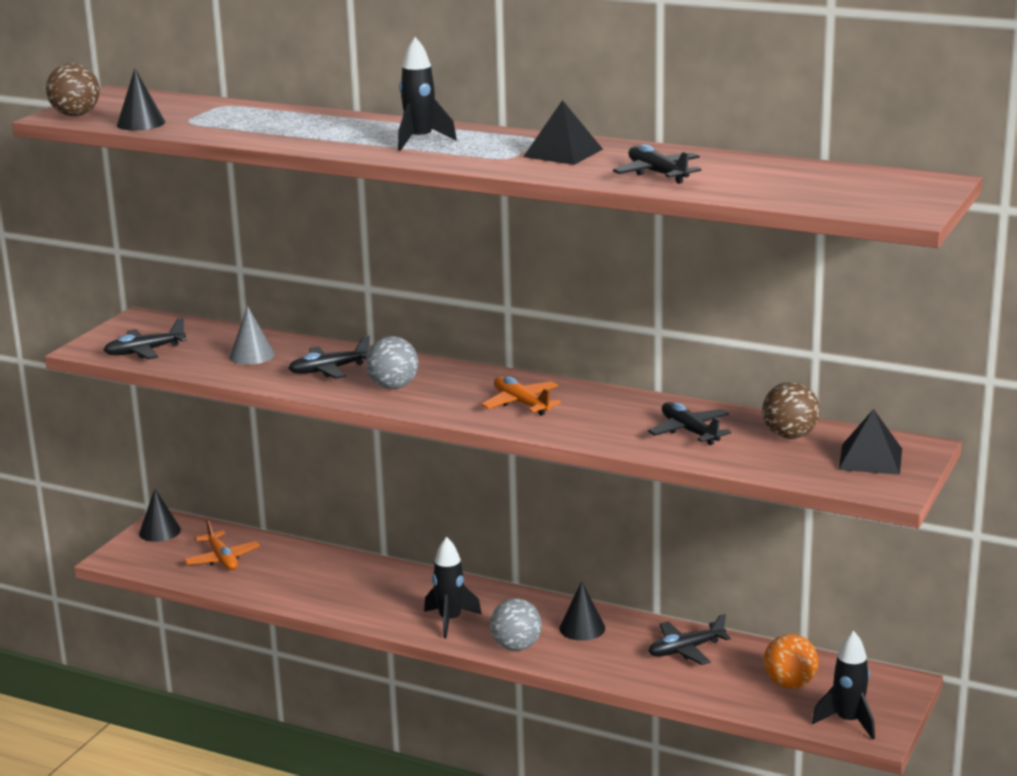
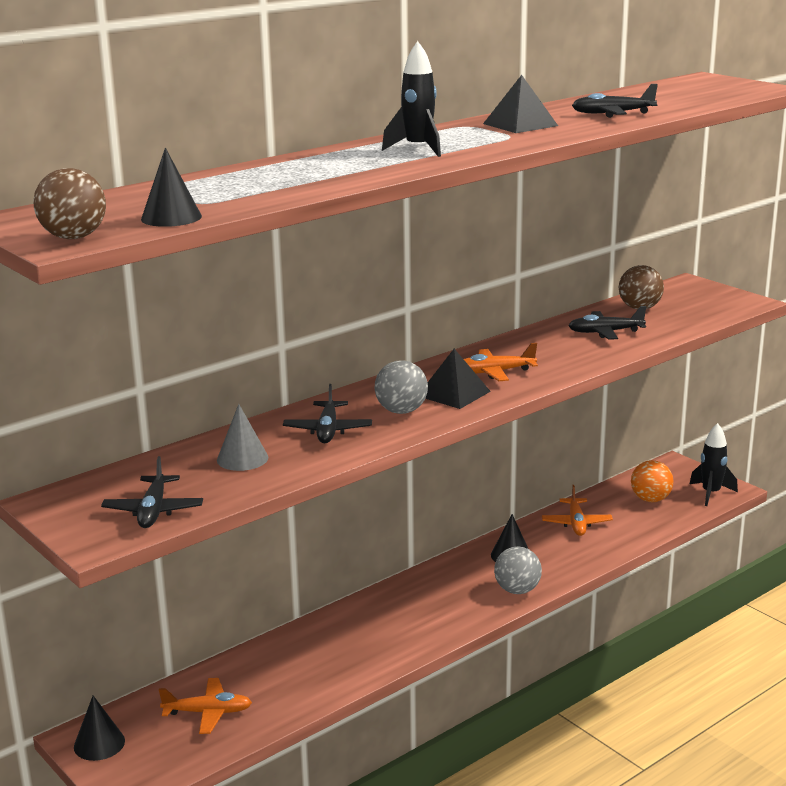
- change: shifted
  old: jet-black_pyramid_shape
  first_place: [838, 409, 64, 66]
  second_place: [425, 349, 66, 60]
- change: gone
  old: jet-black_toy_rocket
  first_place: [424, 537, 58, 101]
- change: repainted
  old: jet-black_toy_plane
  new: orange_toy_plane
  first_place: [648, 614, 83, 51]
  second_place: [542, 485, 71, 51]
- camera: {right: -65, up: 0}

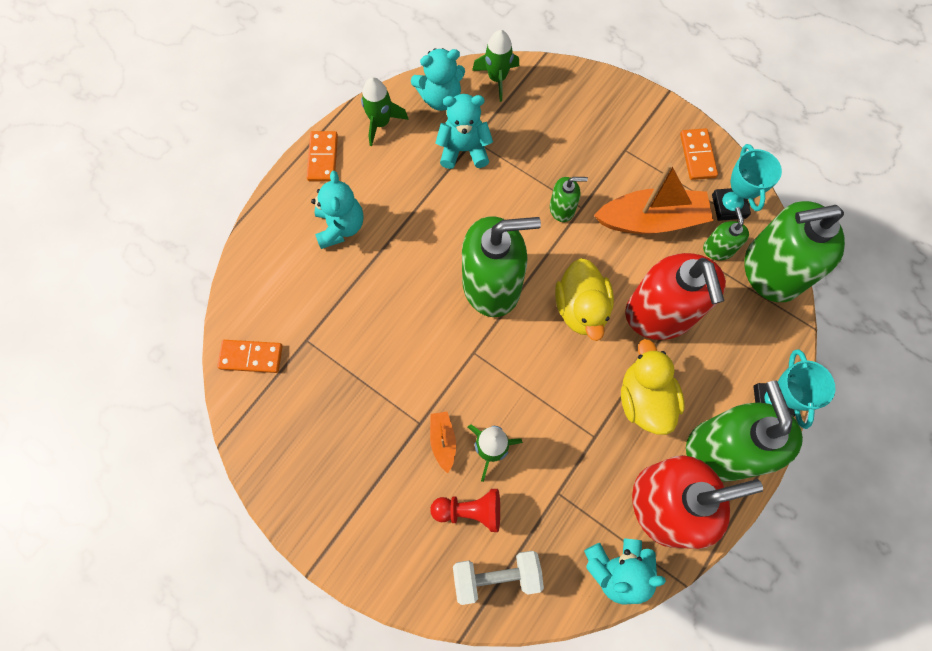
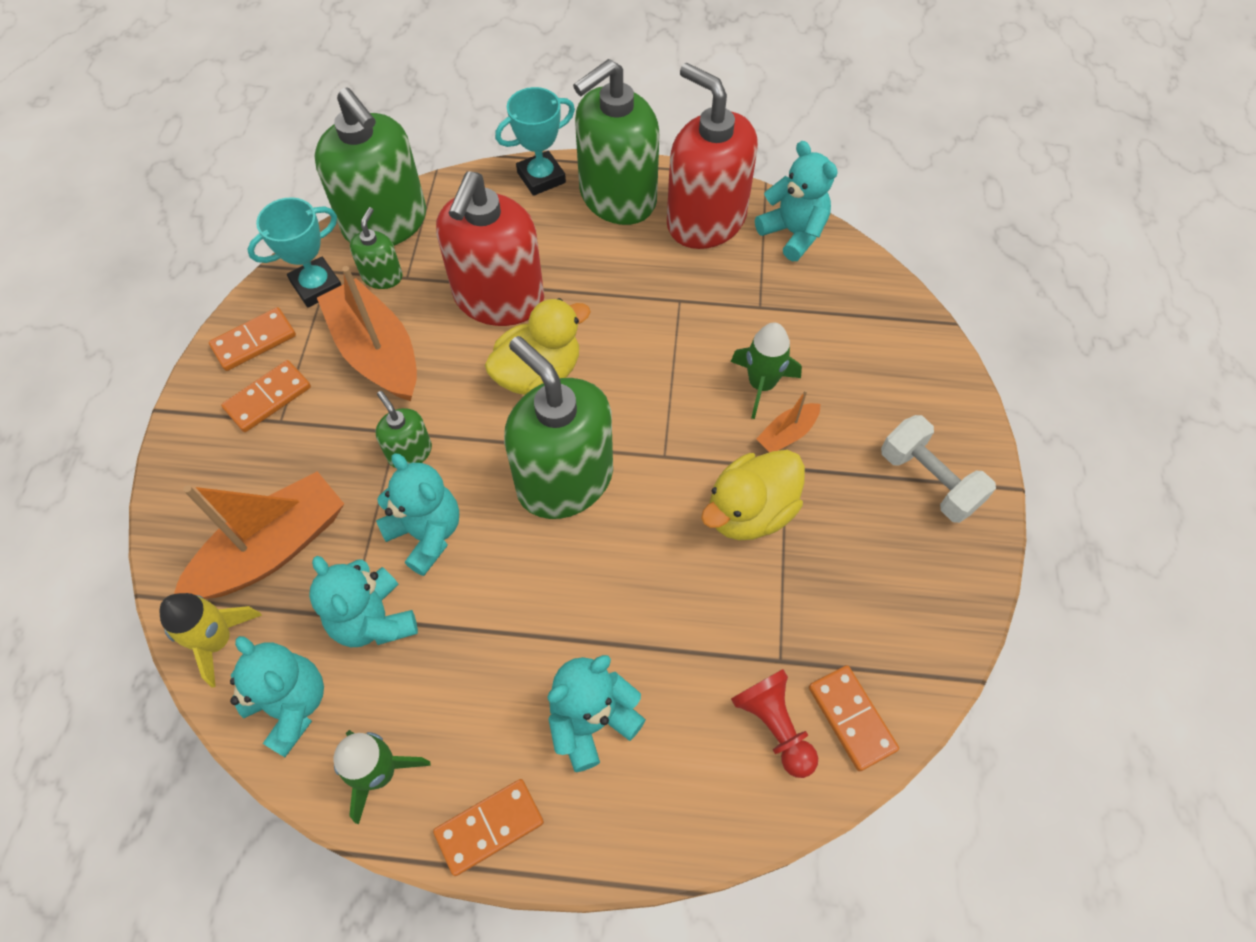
- change: repainted
  old: green_toy_rocket
  new: yellow_toy_rocket
  first_place: [472, 30, 47, 72]
  second_place: [159, 593, 103, 95]
- change: rotated
  old: green_soap_dispenser
  first_place: [703, 207, 46, 53]
  second_place: [350, 207, 53, 82]
  degrees: 135
- change: rotated
  old: scarlet_soap_dispenser
  first_place: [625, 253, 101, 87]
  second_place: [436, 171, 108, 155]
  degrees: 150
- change: shifted
  old: yellow_duck
  first_place: [621, 339, 64, 96]
  second_place: [701, 450, 104, 90]
- change: shifted
  old: scarlet_chess_pawn
  first_place: [431, 489, 69, 43]
  second_place: [731, 669, 87, 109]
- change: shifted
  old: pure_white_dumbbell
  first_place: [453, 551, 91, 54]
  second_place: [881, 415, 115, 108]
- change: new
  new: orange_domino_tile
  second_place: [221, 360, 90, 72]
- change: new
  new: turquoise_stuffed_bear
  second_place: [376, 453, 83, 123]
- change: new
  new: orange_toy_boat
  second_place: [174, 471, 170, 128]
- camera: {right: -120, up: -10}

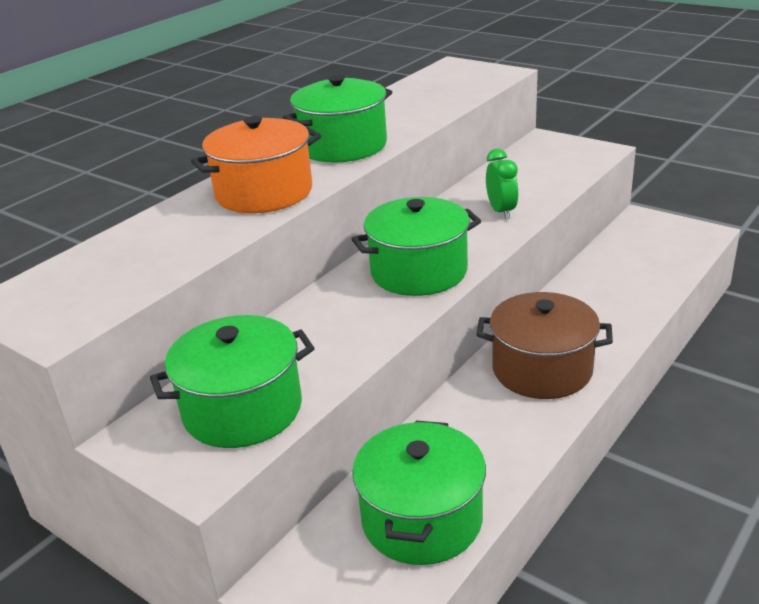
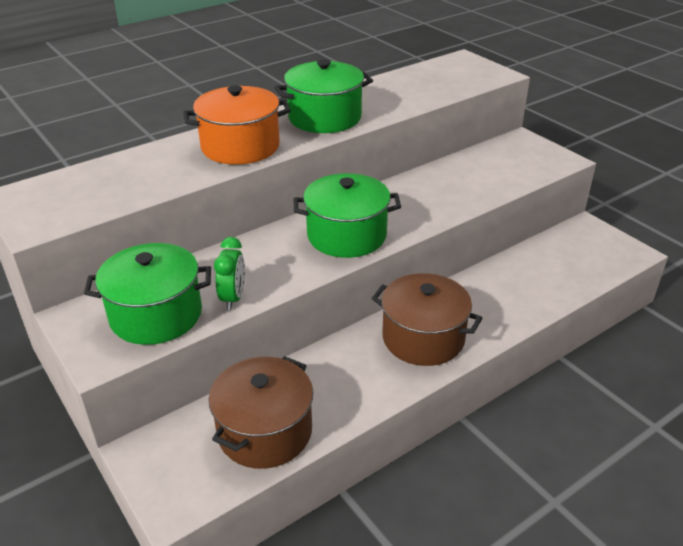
- change: shifted
  old: green_clock
  first_place: [486, 149, 32, 70]
  second_place: [214, 237, 31, 73]
- change: repainted
  old: green_pot
  new: russet_pot
  first_place: [352, 420, 134, 145]
  second_place: [209, 356, 104, 113]
- camera: {right: 15, up: 5}

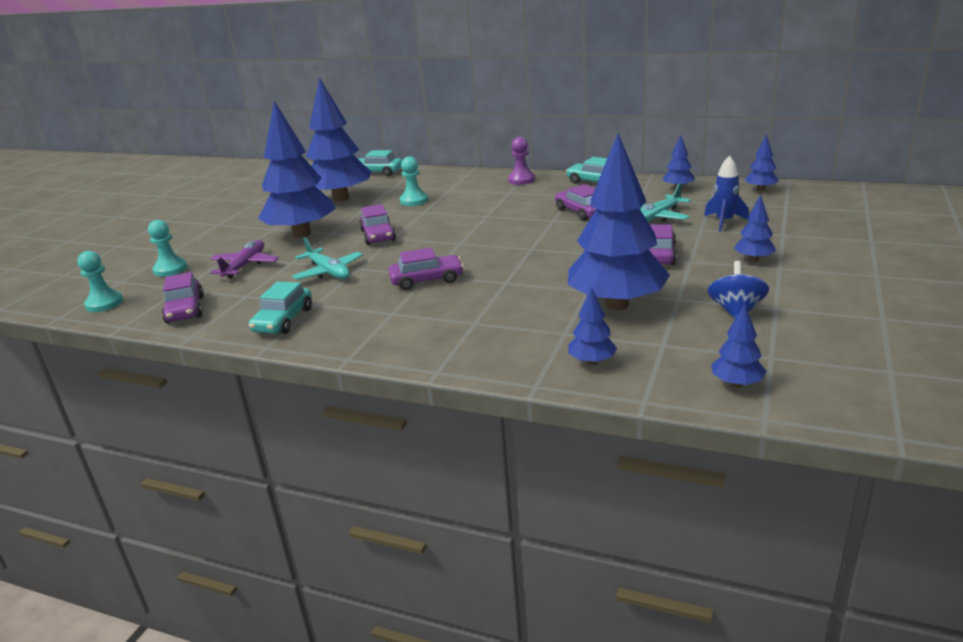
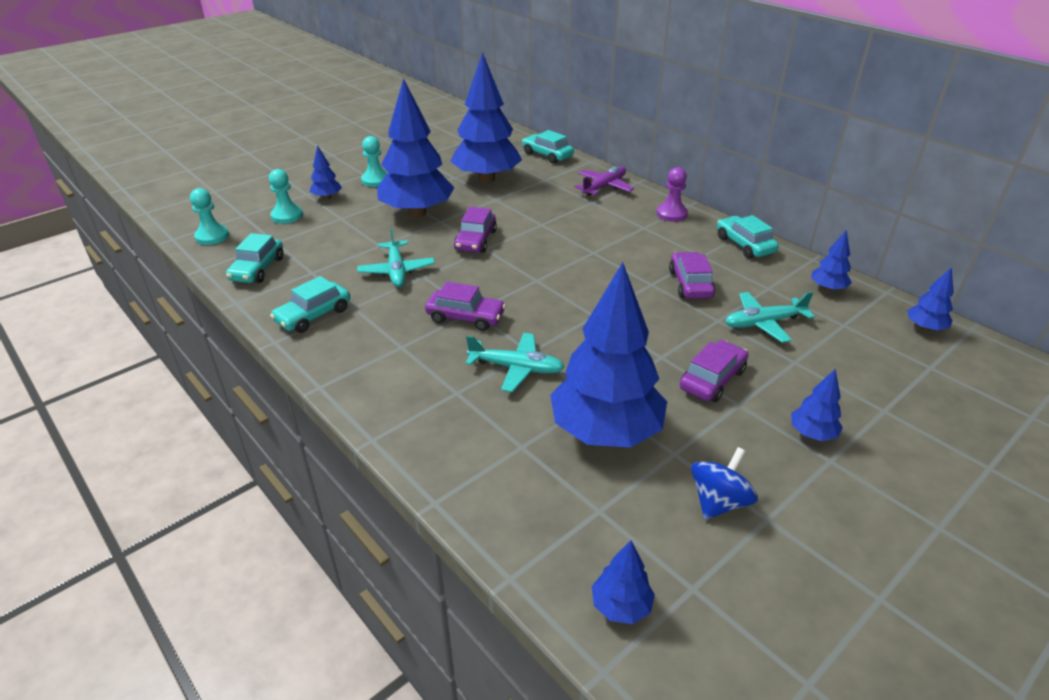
- change: gone
  old: royal_blue_toy_rocket
  first_place: [704, 155, 45, 77]
- change: shifted
  old: turquoise_chess_pawn
  first_place: [400, 156, 28, 50]
  second_place: [361, 136, 26, 51]
- change: shifted
  old: violet_toy_plane
  first_place: [210, 240, 69, 39]
  second_place: [575, 166, 59, 30]
- change: repainted
  old: violet_car
  new: turquoise_car
  first_place: [162, 272, 42, 51]
  second_place: [226, 233, 58, 50]
- change: shifted
  old: royal_blue_tree
  first_place: [568, 287, 49, 78]
  second_place: [309, 145, 33, 55]
- change: new
  new: turquoise_toy_plane
  second_place: [466, 333, 98, 59]
- camera: {right: 25, up: 10}

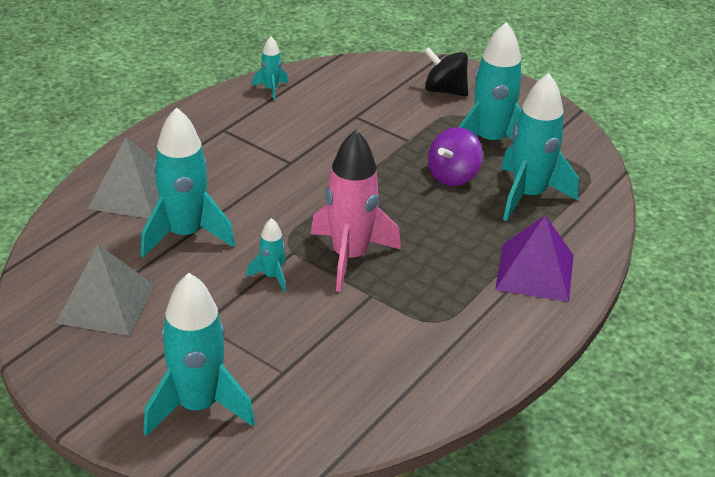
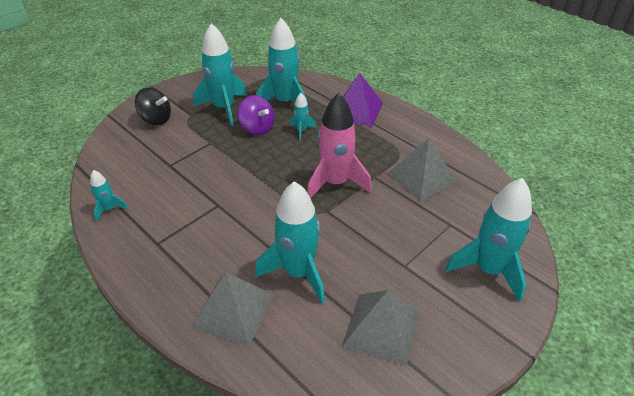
- change: rotated
  old: jet-black_toy_top
  first_place: [424, 47, 44, 50]
  second_place: [135, 88, 36, 37]
  degrees: -105
- change: shifted
  old: turquoise_toy_rocket
  first_place: [246, 218, 40, 74]
  second_place: [289, 93, 27, 48]
- change: new
  new: grey_pyramid_shape
  second_place: [387, 139, 70, 62]
- camera: {right: -80, up: 5}

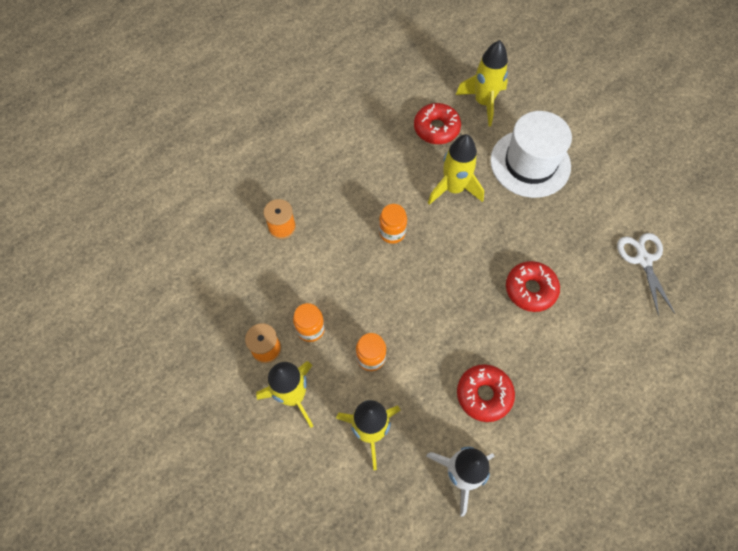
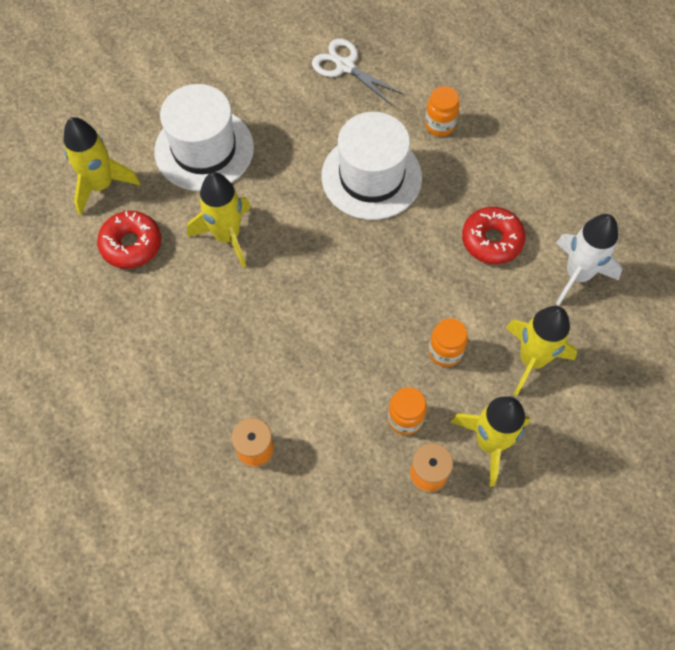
- change: shifted
  old: orange_jar
  first_place: [379, 204, 28, 40]
  second_place: [425, 86, 35, 51]
- change: rotated
  old: pure_white_shears
  first_place: [617, 233, 58, 83]
  second_place: [312, 39, 91, 66]
  degrees: 45
- change: swapped
  old: scarlet_glazed_donut
  new: pure_white_hat
  first_place: [506, 261, 54, 51]
  second_place: [322, 112, 100, 108]
- camera: {right: -85, up: 0}

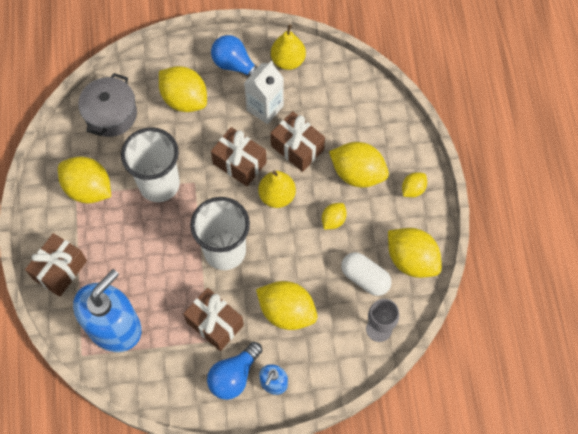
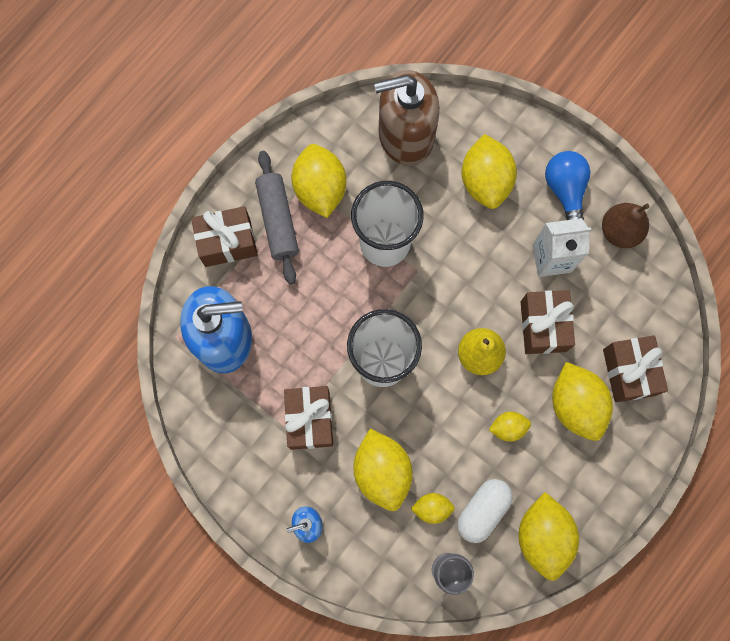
- change: repainted
  old: yellow_pear
  new: russet_pear
  first_place: [271, 25, 35, 45]
  second_place: [602, 203, 47, 45]
- change: swapped
  old: grey_pot
  new: russet_soap_dispenser
  first_place: [78, 73, 59, 64]
  second_place: [374, 70, 66, 96]
- change: shifted
  old: russet_gift
  first_place: [211, 127, 56, 59]
  second_place: [603, 336, 65, 67]
- change: shifted
  old: yellow_lemon
  first_place: [402, 172, 25, 25]
  second_place: [411, 493, 44, 31]
- change: rotated
  old: pure_white_pill_shape
  first_place: [341, 252, 51, 44]
  second_place: [457, 479, 56, 64]
  degrees: 45
- change: gone
  old: royal_blue_bulb
  first_place: [207, 342, 55, 58]
- change: new
  new: grey_pastry_roller
  second_place: [255, 151, 44, 133]
- camera: {right: 45, up: 10}

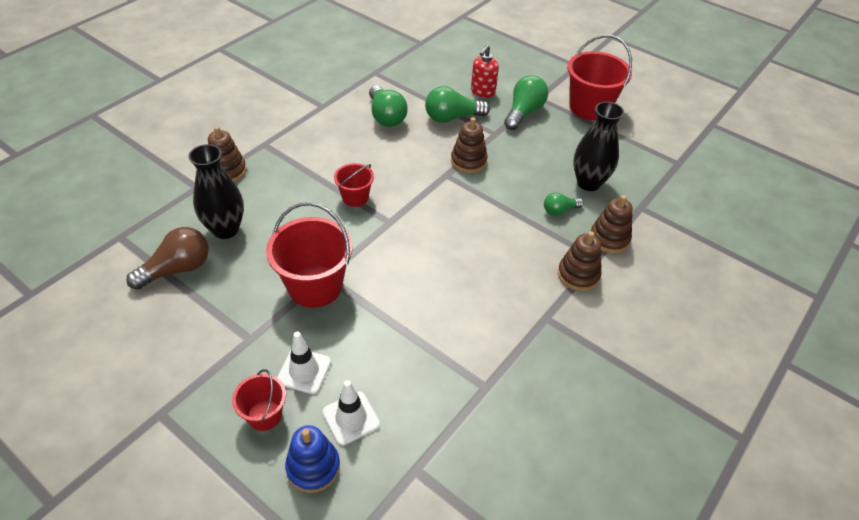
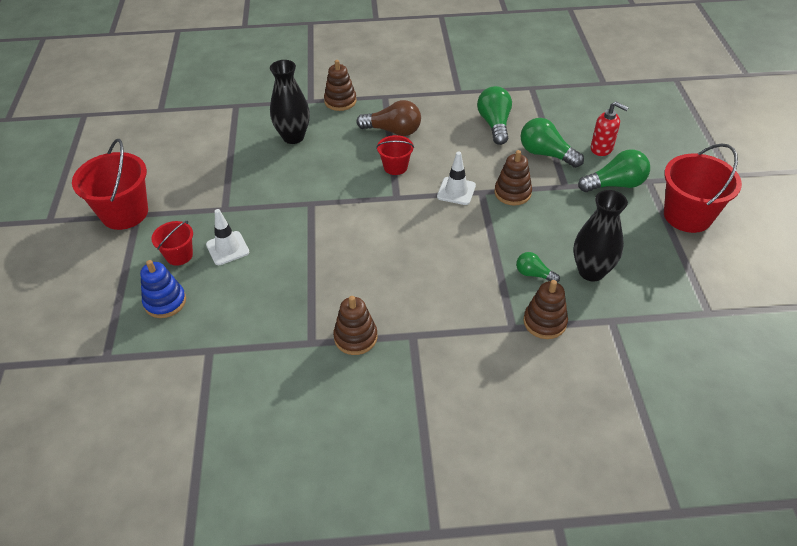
- change: rotated
  old: scarlet_soap_dispenser
  first_place: [471, 45, 28, 53]
  second_place: [591, 102, 38, 54]
  degrees: -135
- change: rotated
  old: green_bulb
  first_place: [369, 85, 39, 42]
  second_place: [477, 86, 35, 59]
  degrees: 150
- change: shifted
  old: scarlet_pail
  first_place: [266, 202, 87, 106]
  second_place: [72, 139, 76, 91]
- change: shifted
  old: russet_bulb
  first_place: [126, 227, 83, 63]
  second_place: [356, 100, 65, 36]
- change: shifted
  old: russet_stacking_rings
  first_place: [558, 231, 44, 60]
  second_place: [333, 296, 44, 59]
- change: shifted
  old: pure_white_road_cone
  first_place: [322, 380, 58, 65]
  second_place: [437, 152, 39, 53]
- camera: {right: 50, up: 0}

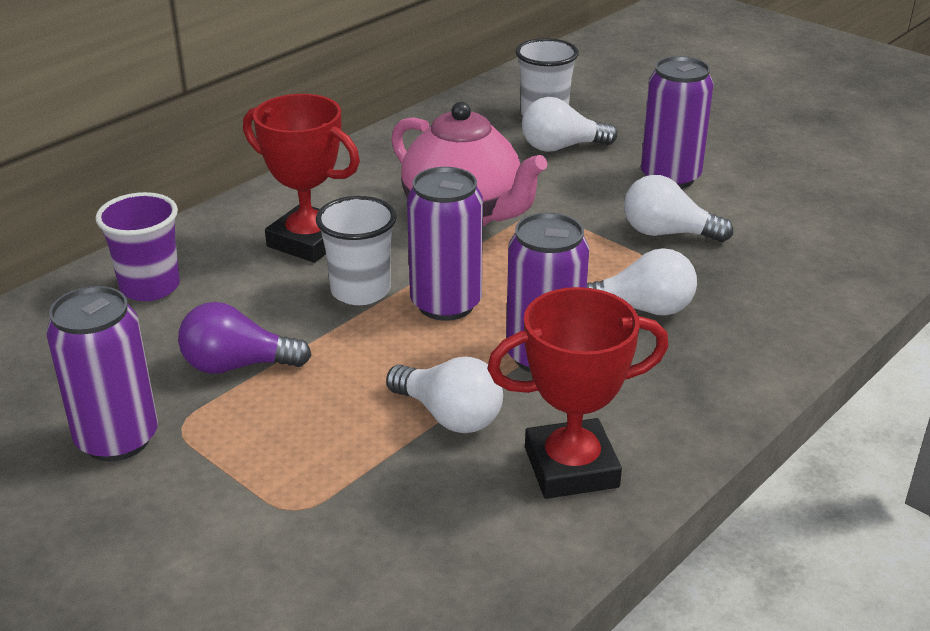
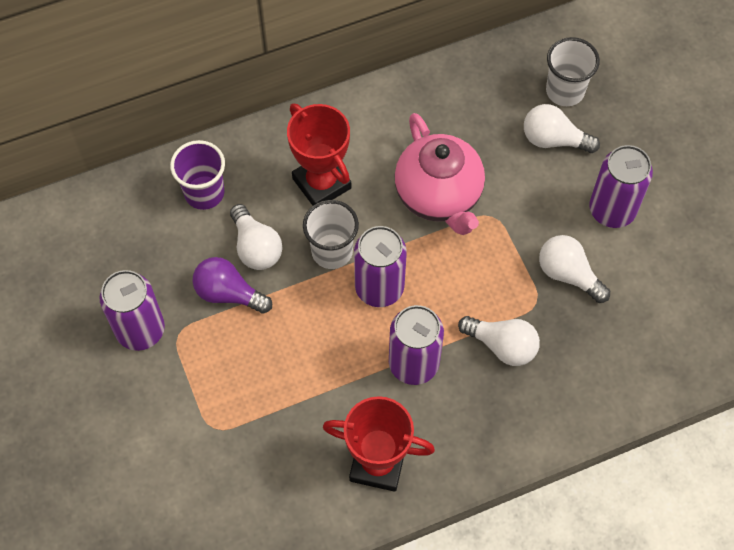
- change: shifted
  old: pure_white_bulb
  first_place: [386, 357, 117, 76]
  second_place: [230, 204, 53, 66]
- camera: {right: 25, up: 30}

